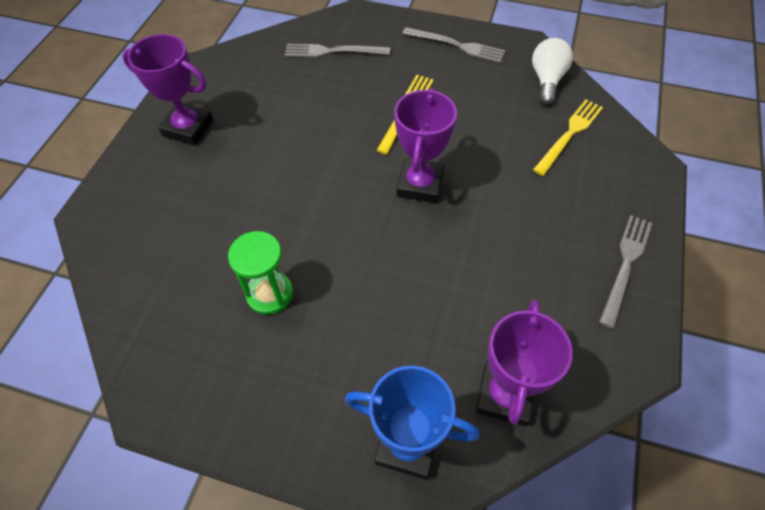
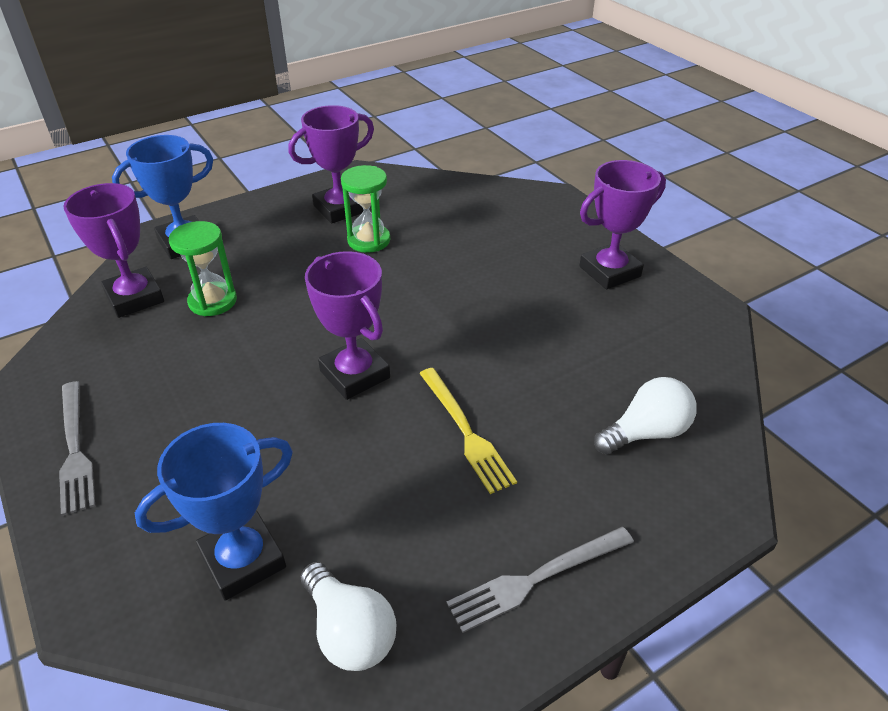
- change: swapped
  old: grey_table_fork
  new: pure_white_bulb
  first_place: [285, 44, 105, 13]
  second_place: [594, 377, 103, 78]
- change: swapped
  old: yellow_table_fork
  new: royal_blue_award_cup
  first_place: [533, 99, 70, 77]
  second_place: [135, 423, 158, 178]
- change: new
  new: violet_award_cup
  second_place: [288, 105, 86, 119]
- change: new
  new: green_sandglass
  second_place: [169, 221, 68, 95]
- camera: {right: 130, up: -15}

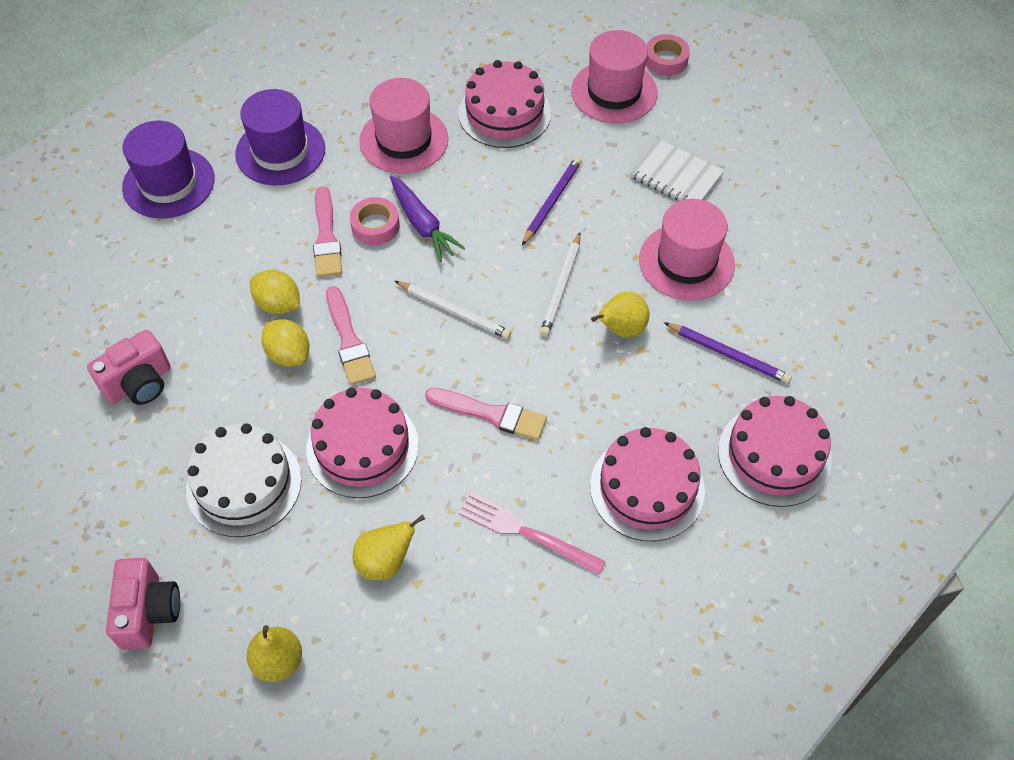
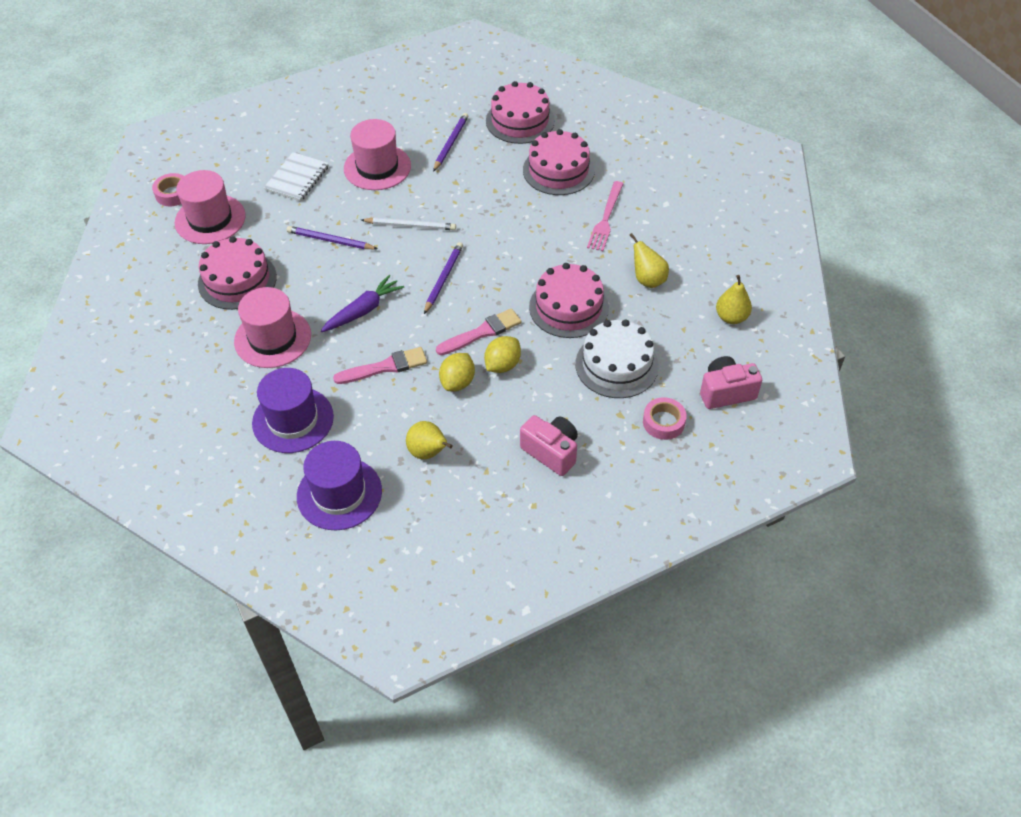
- change: shifted
  old: rose-pink_sticky_tape
  first_place: [350, 197, 50, 48]
  second_place: [643, 397, 44, 43]
- change: repainted
  old: pure_white_lead_pencil
  new: violet_lead_pencil
  first_place: [395, 281, 116, 58]
  second_place: [424, 242, 39, 72]
- change: shifted
  old: yellow_pear
  first_place: [591, 292, 58, 46]
  second_place: [406, 421, 47, 38]
- change: gone
  old: rose-pink_brush
  first_place: [425, 388, 122, 52]
- camera: {right: -100, up: -5}

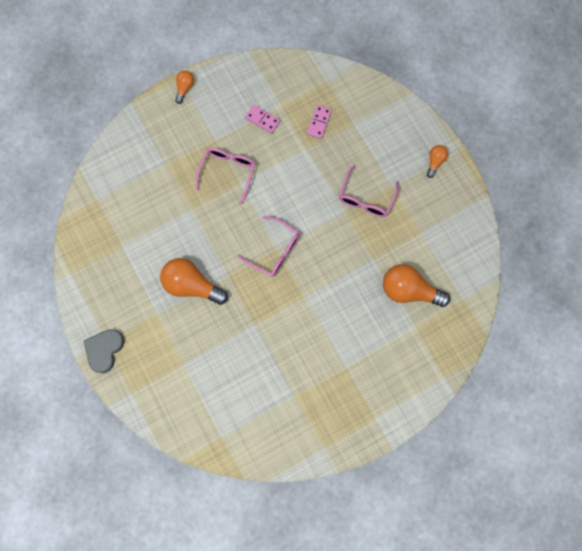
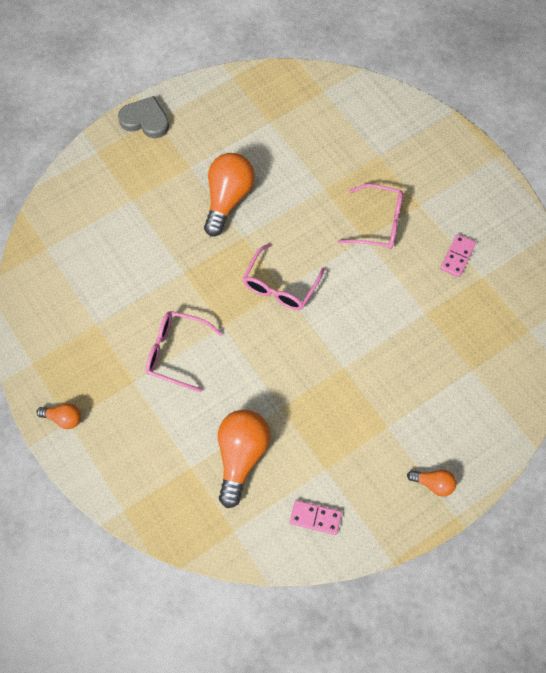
- change: shifted
  old: orange_bulb
  first_place: [175, 71, 19, 33]
  second_place: [36, 403, 45, 26]
- change: shifted
  old: rose-pink_domino_tile
  first_place: [307, 105, 25, 34]
  second_place: [290, 500, 52, 35]
- change: shifted
  old: rose-pink_spectacles
  first_place: [339, 165, 60, 52]
  second_place: [146, 311, 76, 81]
- camera: {right: 85, up: -10}

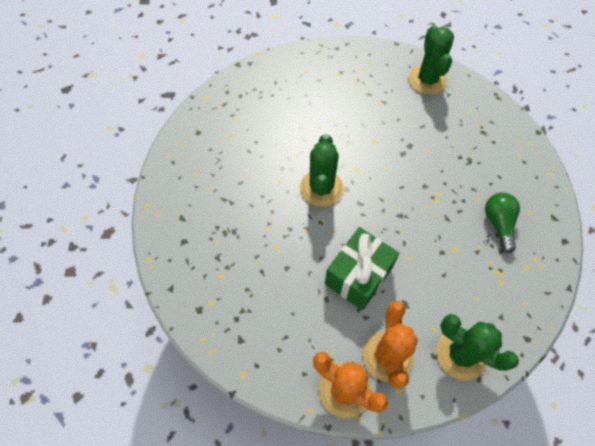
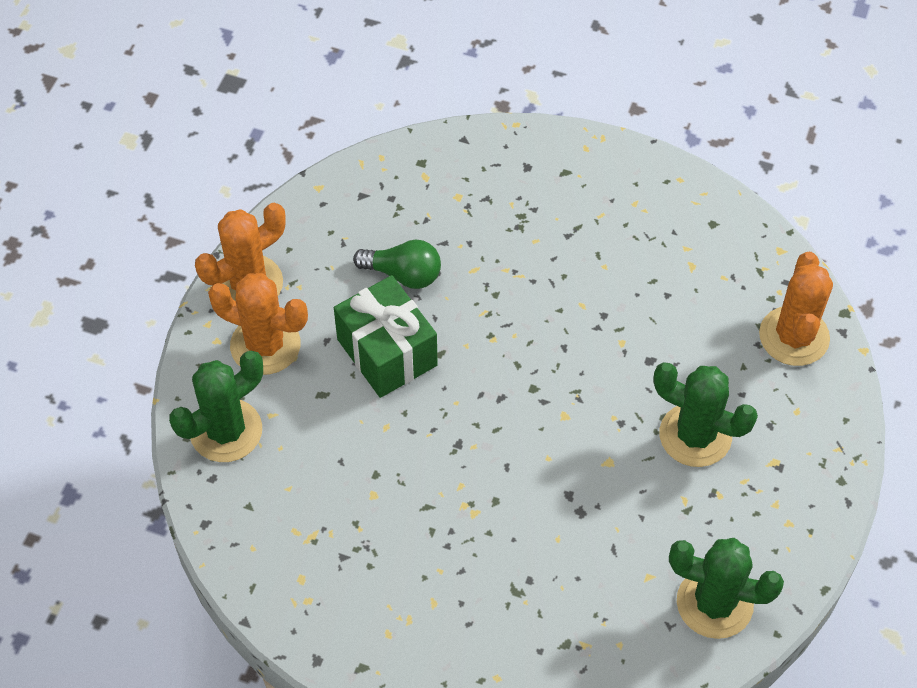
- change: shifted
  old: green_cactus
  first_place: [300, 134, 43, 73]
  second_place: [654, 362, 104, 105]
- change: shifted
  old: green_bulb
  first_place: [485, 192, 35, 62]
  second_place: [353, 240, 88, 49]
- change: new
  new: orange_cactus
  second_place: [759, 252, 74, 114]
- camera: {right: 110, up: -5}

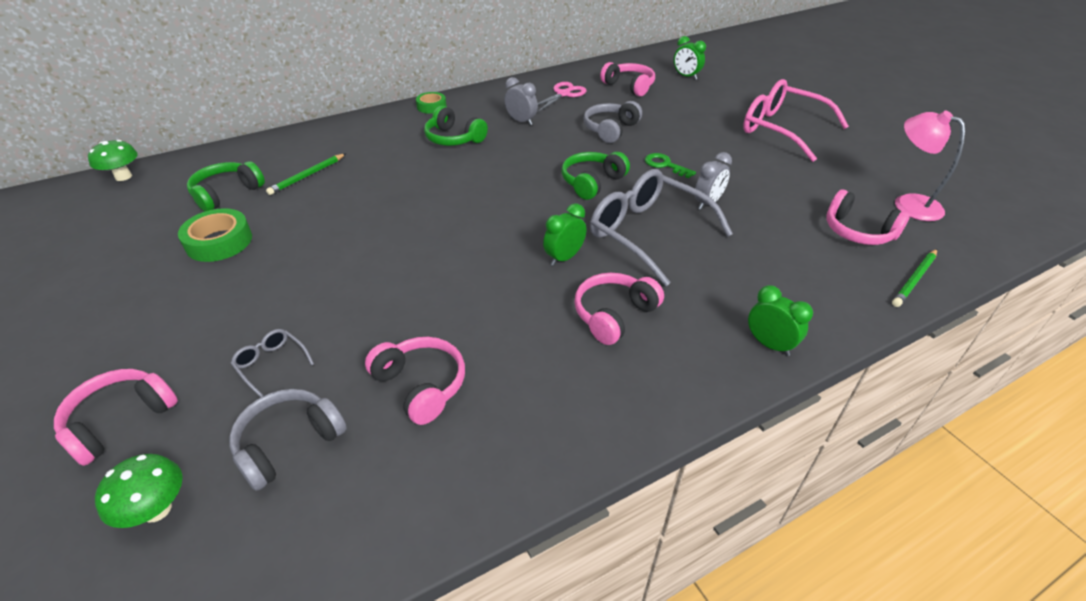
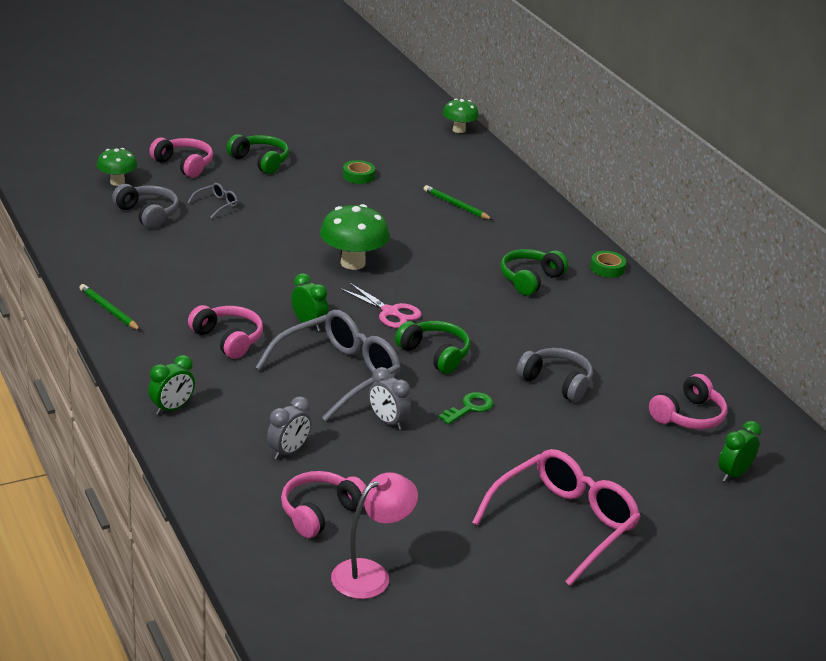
- change: shifted
  old: grey_clock
  first_place: [504, 77, 34, 48]
  second_place: [267, 396, 44, 64]
- change: shifted
  old: rose-pink_shears
  first_place: [538, 82, 49, 30]
  second_place: [340, 282, 82, 46]
- change: shifted
  old: green_headset
  first_place: [187, 161, 78, 50]
  second_place: [227, 134, 62, 40]
- change: scaled
  old: green_sticky_tape
  first_place: [178, 208, 74, 54]
  second_place: [343, 160, 32, 24]
  factor: 0.64
- change: shifted
  old: green_lead_pencil
  first_place: [892, 249, 45, 58]
  second_place: [79, 284, 62, 47]
- change: gone
  old: rose-pink_headset
  first_place: [365, 337, 100, 88]
- change: new
  new: green_fungus
  second_place: [320, 204, 70, 66]
- camera: {right: 90, up: -10}

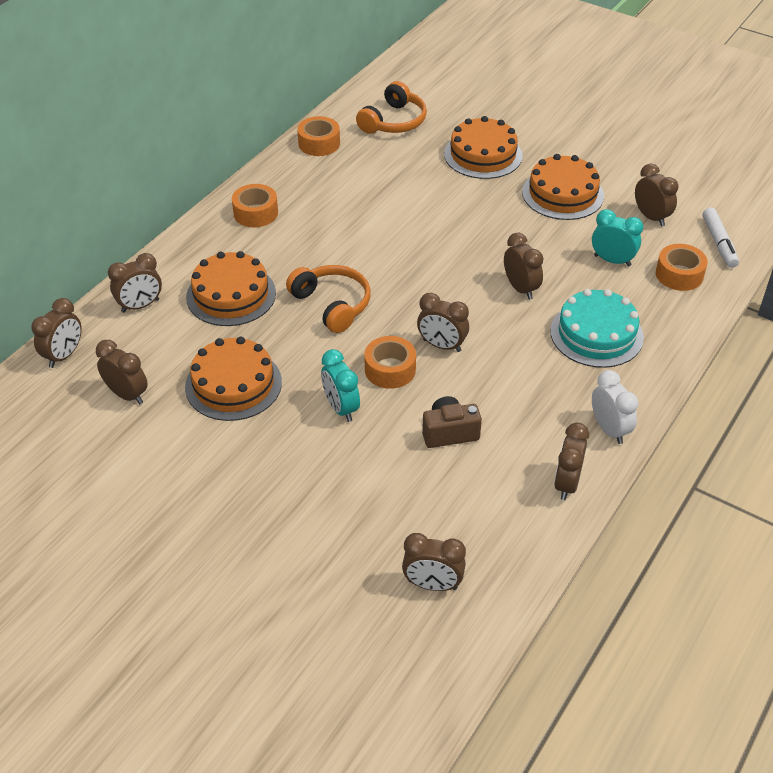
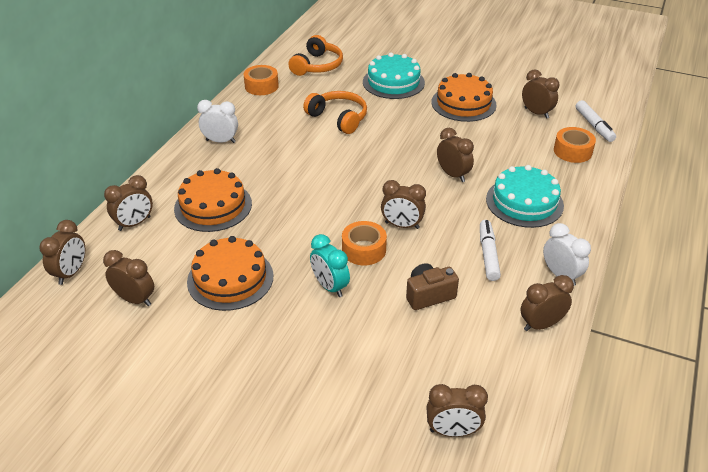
- change: repainted
  old: orange_gateau
  new: turquoise_gateau
  first_place: [444, 116, 79, 63]
  second_place: [363, 53, 62, 46]
- change: swapped
  old: orange_sticky_tape
  new: pure_white_clock
  first_place: [232, 184, 46, 43]
  second_place: [197, 100, 41, 43]
- change: gone
  old: turquoise_clock
  first_place: [592, 209, 51, 58]
- change: shifted
  old: orange_headset
  first_place: [286, 265, 84, 68]
  second_place: [303, 91, 64, 43]
- change: rotated
  old: russet_clock
  first_place: [554, 423, 35, 77]
  second_place: [520, 275, 54, 56]
  degrees: 60
- change: new
  new: pure_white_marker_pen
  second_place: [480, 220, 21, 61]
- camera: {right: -10, up: -5}

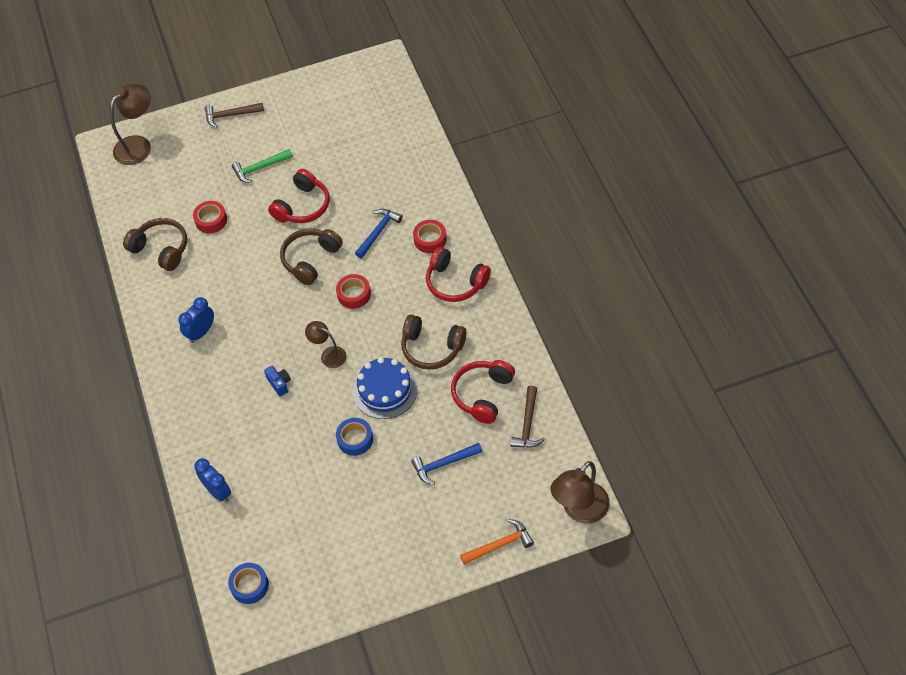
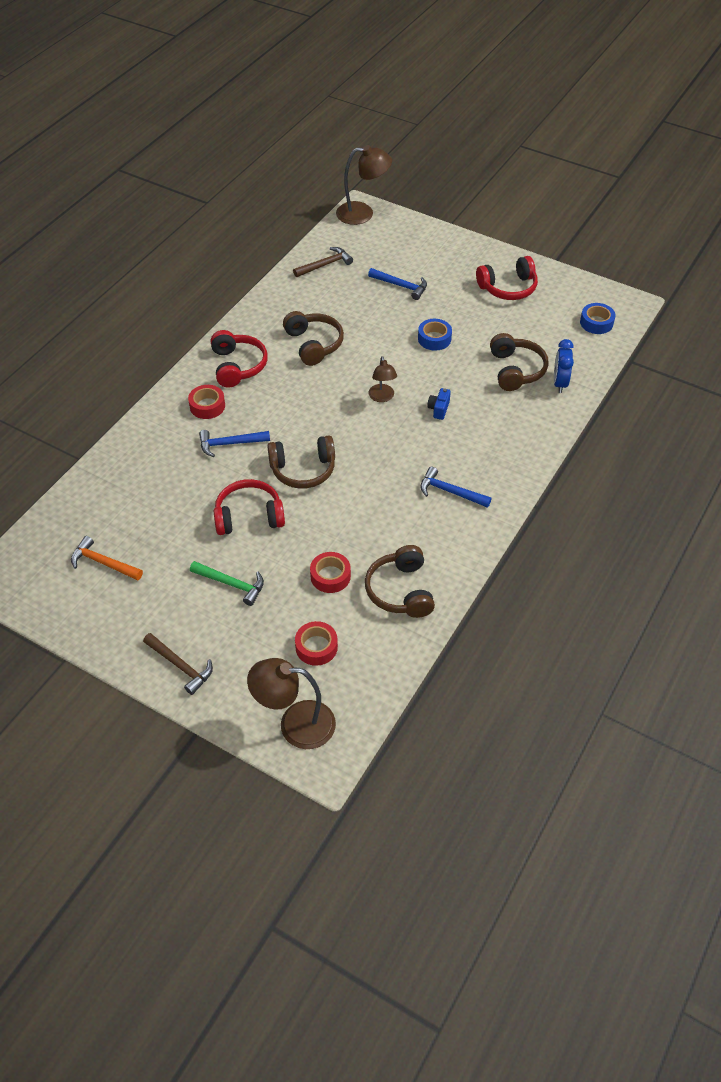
- change: shifted
  old: scarlet_sticky_tape
  first_place: [336, 274, 35, 35]
  second_place: [295, 621, 43, 45]
- change: swapped
  old: royal_blue_clock
  new: royal_blue_carpenter's_hammer
  first_place: [178, 297, 36, 46]
  second_place: [420, 467, 72, 41]
- change: gone
  old: royal_blue_gateau
  first_place: [353, 357, 65, 62]
- change: shifted
  old: scarlet_headset
  first_place: [451, 360, 64, 64]
  second_place: [476, 256, 62, 44]
- change: shifted
  old: orange_carpenter's_hammer
  first_place: [460, 519, 74, 46]
  second_place: [71, 536, 72, 44]
- change: new
  new: russet_headset
  second_place: [490, 333, 59, 58]
- camera: {right: -135, up: -5}

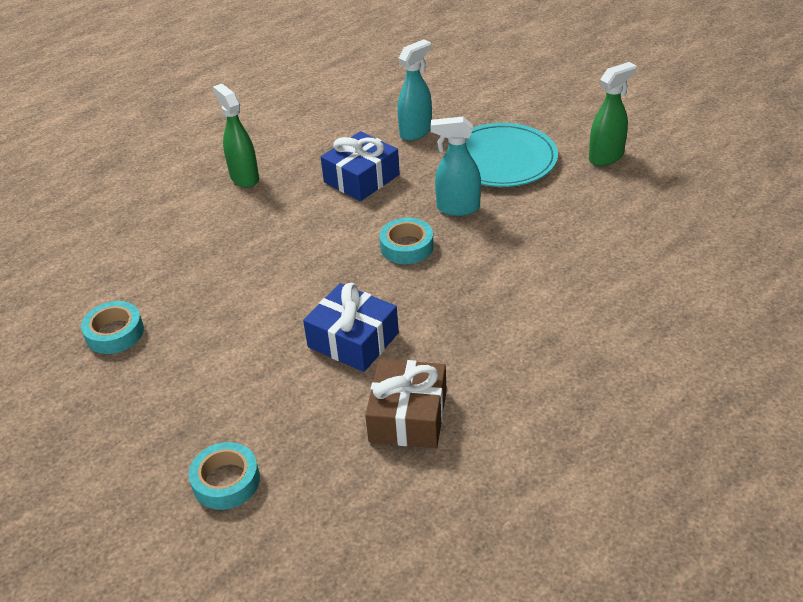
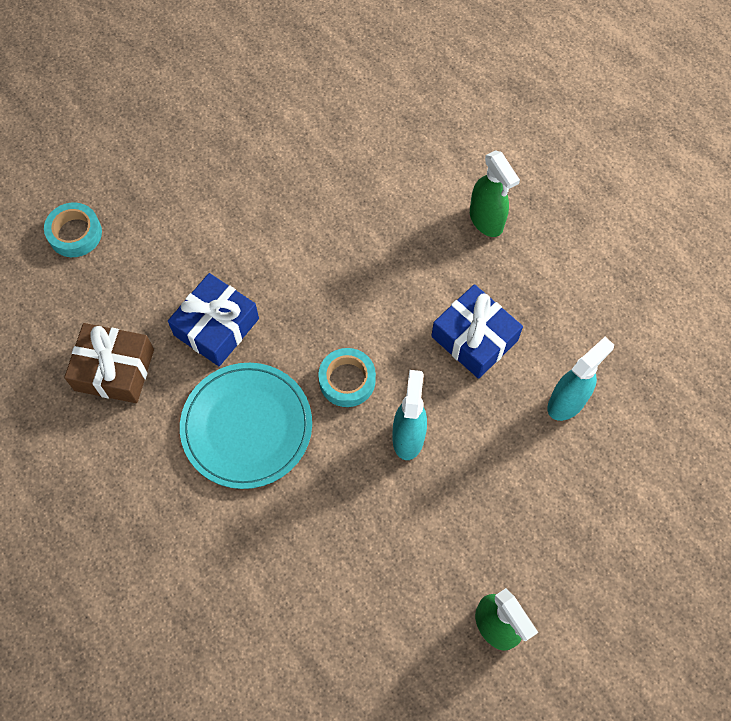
- change: rotated
  old: turquoise_spray_bottle
  first_place: [397, 39, 35, 102]
  second_place: [547, 337, 67, 84]
  degrees: -90
- change: rotated
  old: green_spray_bottle
  first_place: [213, 84, 46, 104]
  second_place: [470, 150, 50, 87]
  degrees: 90
- change: shifted
  old: turquoise_plate
  first_place: [466, 123, 92, 64]
  second_place: [180, 363, 132, 126]
- change: gone
  old: turquoise_sticky_tape
  first_place: [81, 301, 63, 53]
- camera: {right: 90, up: 25}

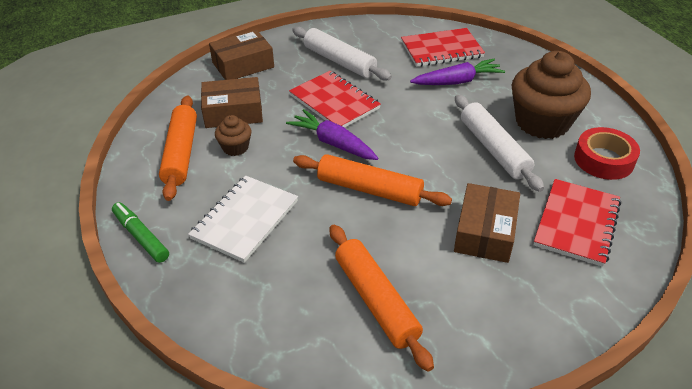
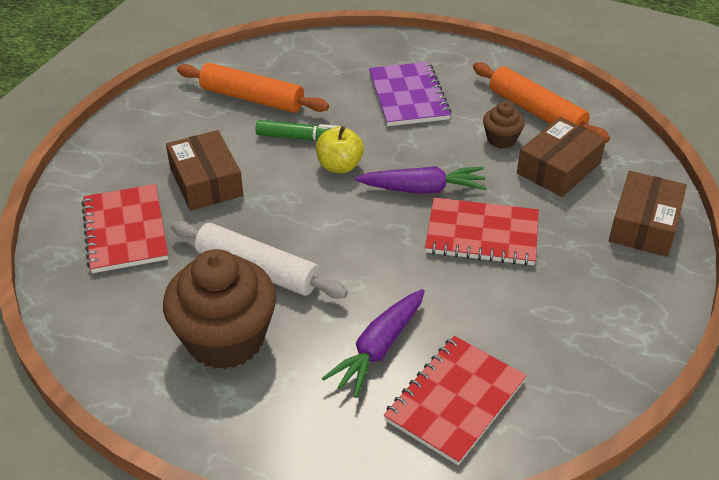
- change: gone
  old: pure_white_pastry_roller
  first_place: [292, 26, 100, 55]
- change: gone
  old: scarlet_sticky_tape
  first_place: [574, 127, 66, 53]
- change: swapped
  old: orange_pastry_roller
  new: yellow_apple
  first_place: [293, 154, 159, 52]
  second_place: [316, 126, 48, 47]
- change: repainted
  old: pure_white_notepad
  new: violet_notepad
  first_place: [188, 175, 110, 88]
  second_place: [369, 62, 82, 64]
- change: shifted
  old: green_marker_pen
  first_place: [112, 202, 57, 61]
  second_place: [255, 120, 83, 21]
- camera: {right: 140, up: 0}

